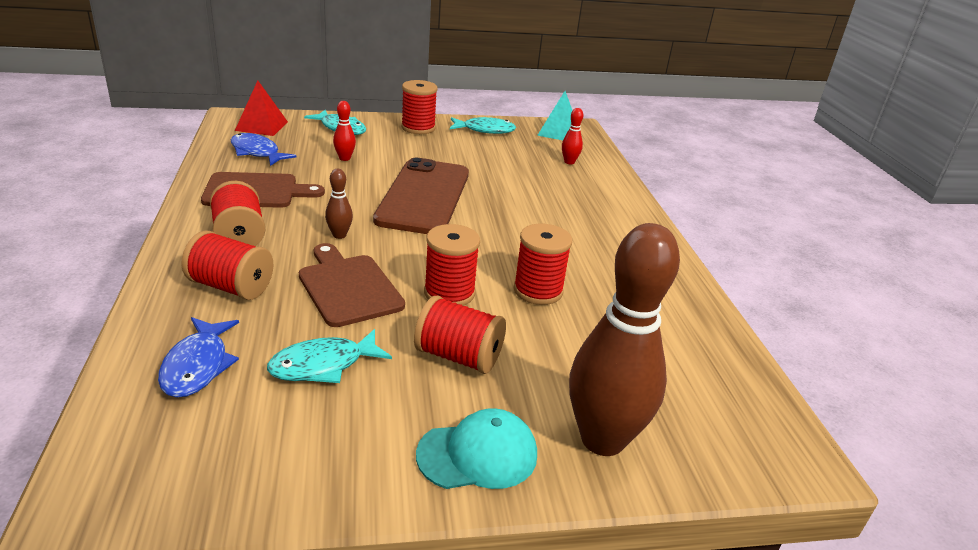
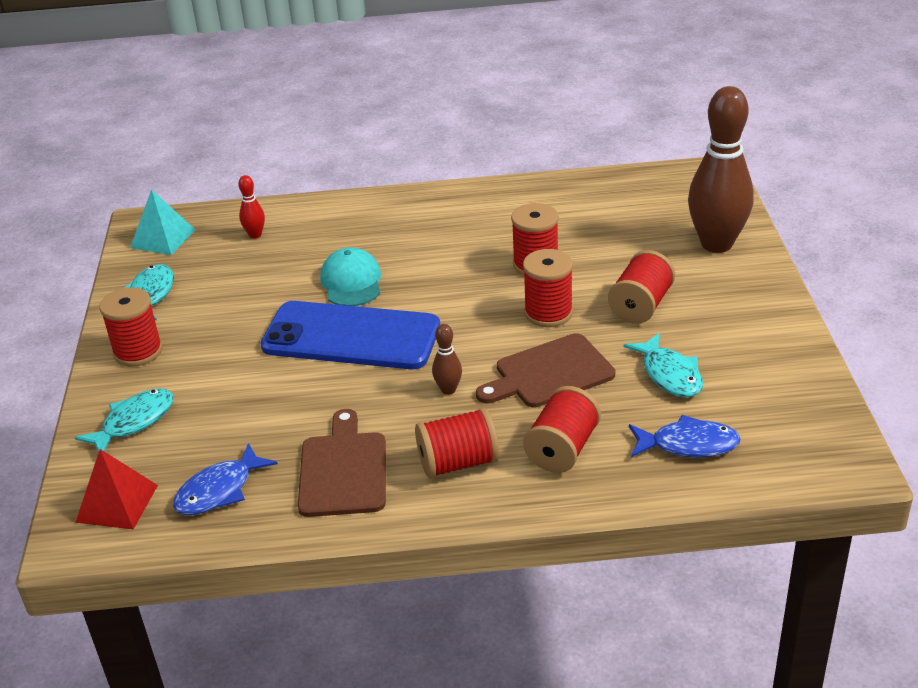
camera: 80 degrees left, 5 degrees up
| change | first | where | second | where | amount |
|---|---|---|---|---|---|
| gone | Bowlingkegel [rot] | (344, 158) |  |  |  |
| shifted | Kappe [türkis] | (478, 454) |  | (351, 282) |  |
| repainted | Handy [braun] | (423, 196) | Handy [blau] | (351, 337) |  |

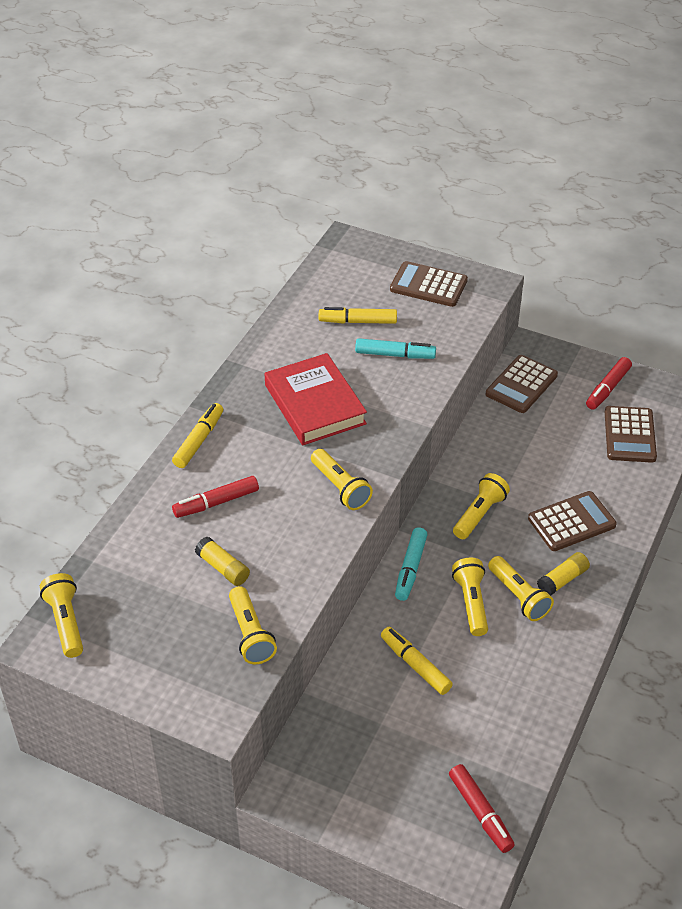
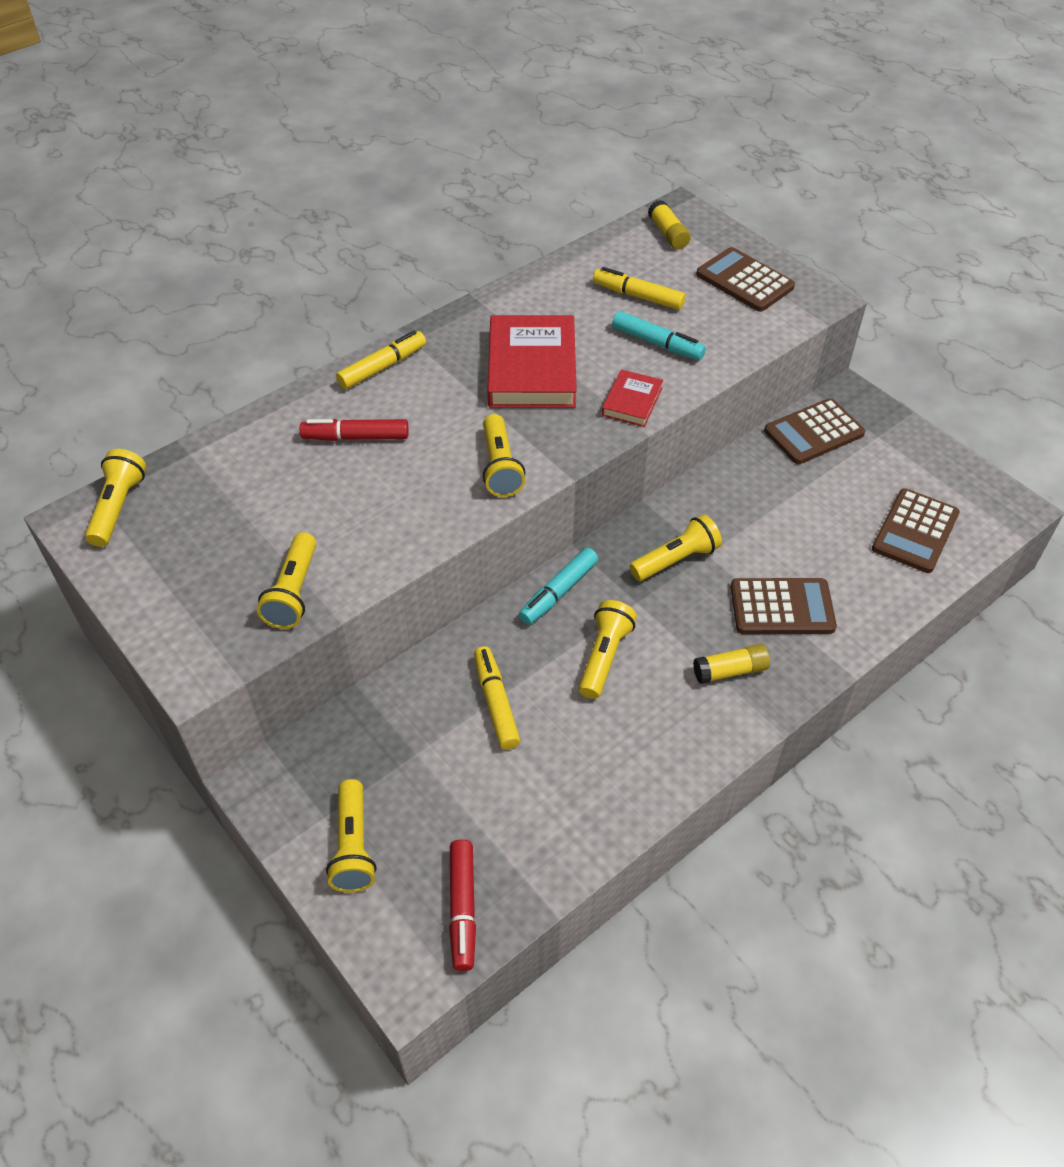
camera: 25 degrees right, 5 degrees up
| change | first | where | second | where | amount |
|---|---|---|---|---|---|
| gone | Filzstift [rot] | (607, 388) |  |  |  |
| new |  |  | Buch [rot] | (632, 402) |  |
| shifted | Klebestift [gelb] | (223, 568) |  | (668, 233) |  |
| shifted | Taschenlampe [gelb] | (519, 596) |  | (353, 846) |  |

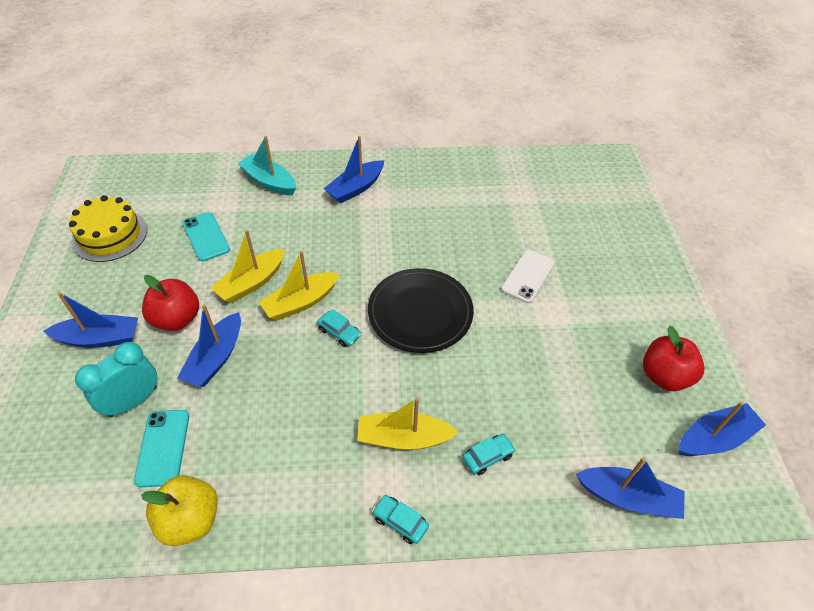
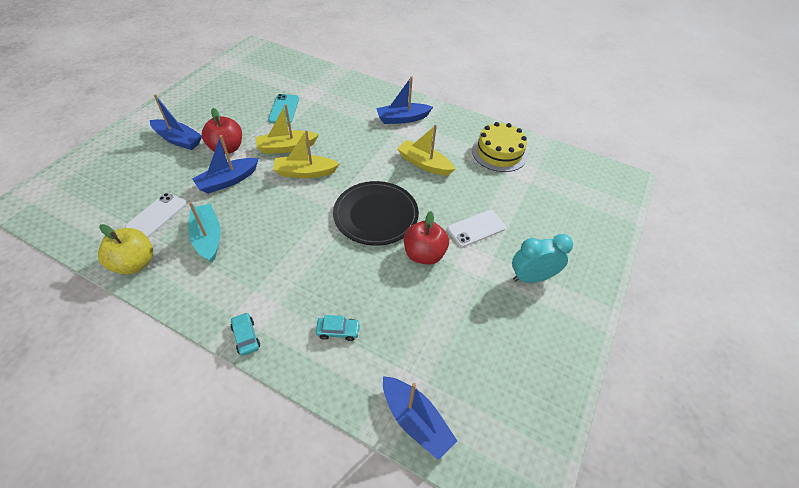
camera: 30 degrees right, 0 degrees up
| change | first | where | second | where | amount |
|---|---|---|---|---|---|
| gone | Auto [türkis] | (339, 332) |  |  |  |
| gone | Boot [blau] | (714, 438) |  |  |  |
| shifted | Kuchen [gelb] | (110, 235) |  | (499, 153) |  |
| shifted | Wecker [türkis] | (133, 401) |  | (531, 277) |  |
| shifted | Boot [türkis] | (269, 182) |  | (208, 237) |  |
| shifted | Boot [gelb] | (403, 438) |  | (424, 164) |  |
| shifted | Apfel [rot] | (664, 376) |  | (424, 254) |  |
| repainted | Handy [türkis] | (163, 447) | Handy [weiß] | (157, 215) |  |

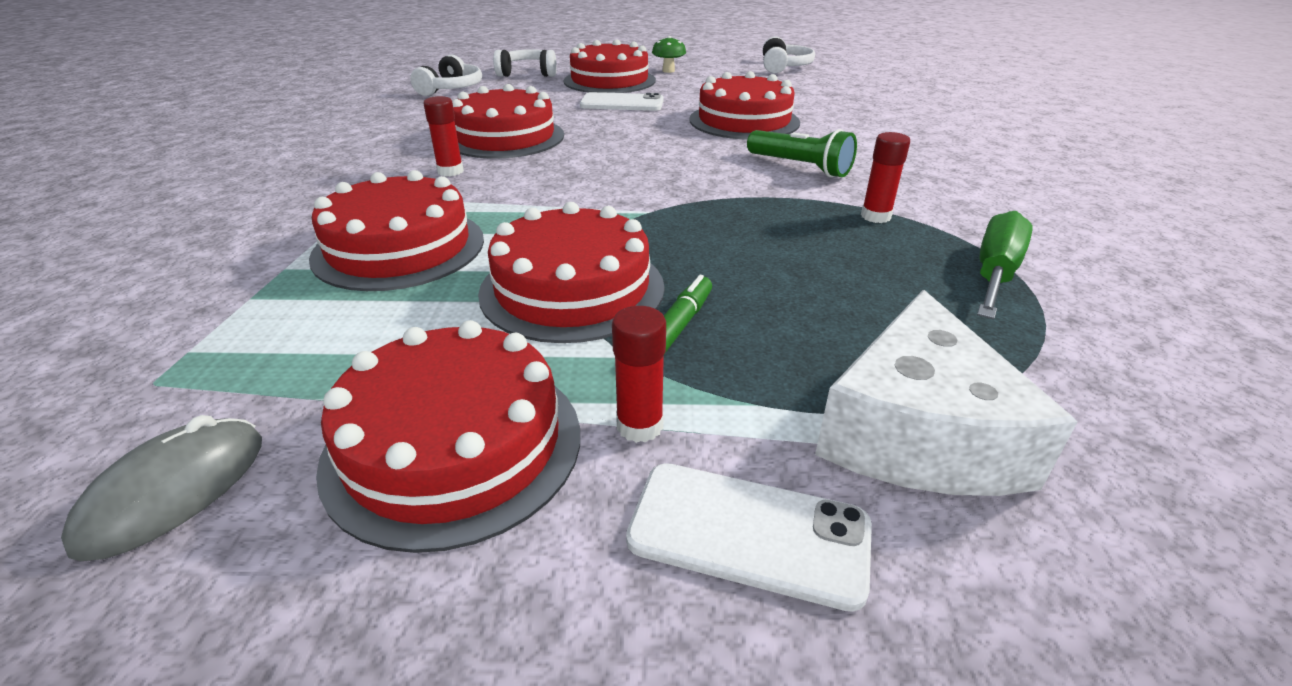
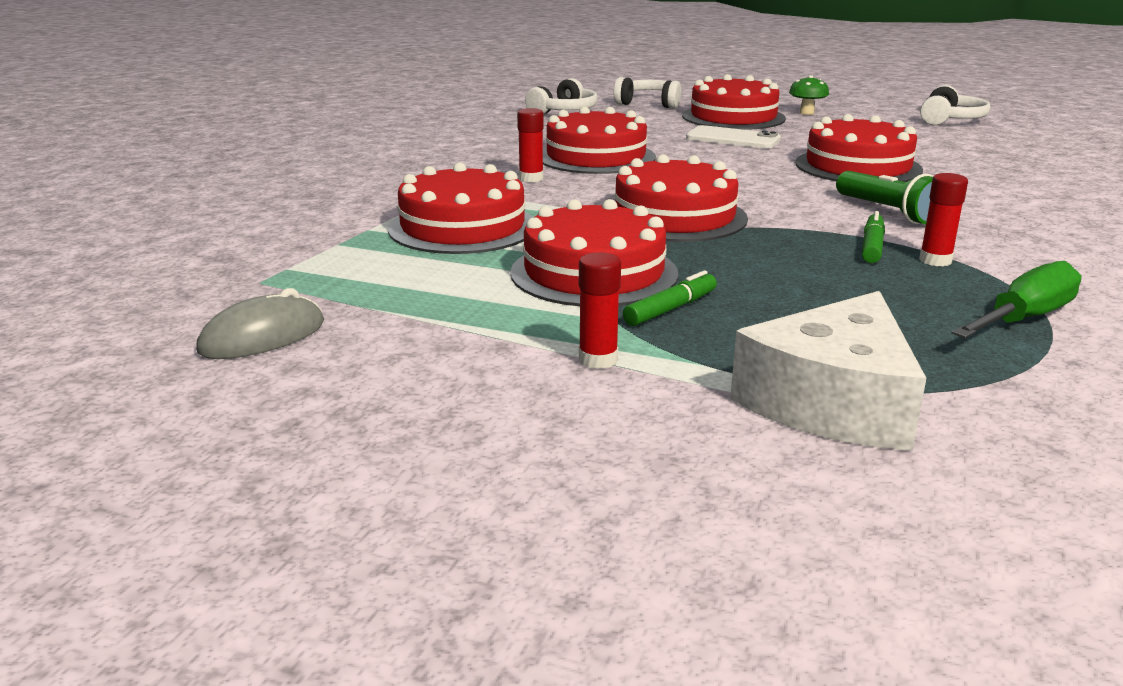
camera: 20 degrees right, 10 degrees down
| change | first | where | second | where | amount |
|---|---|---|---|---|---|
| gone | Handy [weiß] | (748, 533) |  |  |  |
| new |  |  | Filzstift [grün] | (872, 246) |  |
| shifted | Kuchen [rot] | (454, 445) |  | (674, 217) |  |

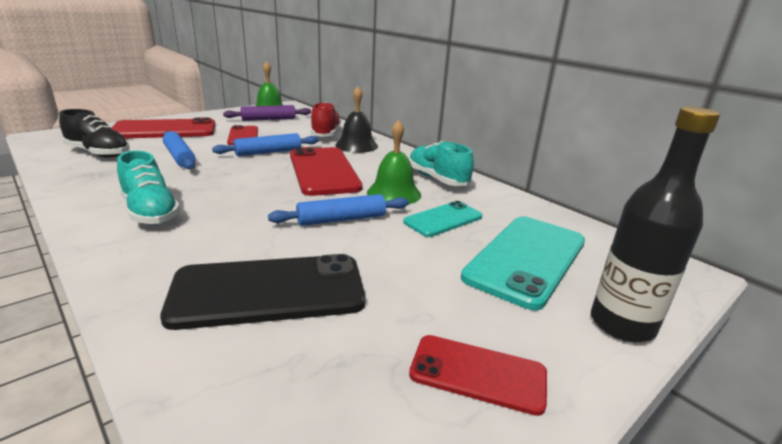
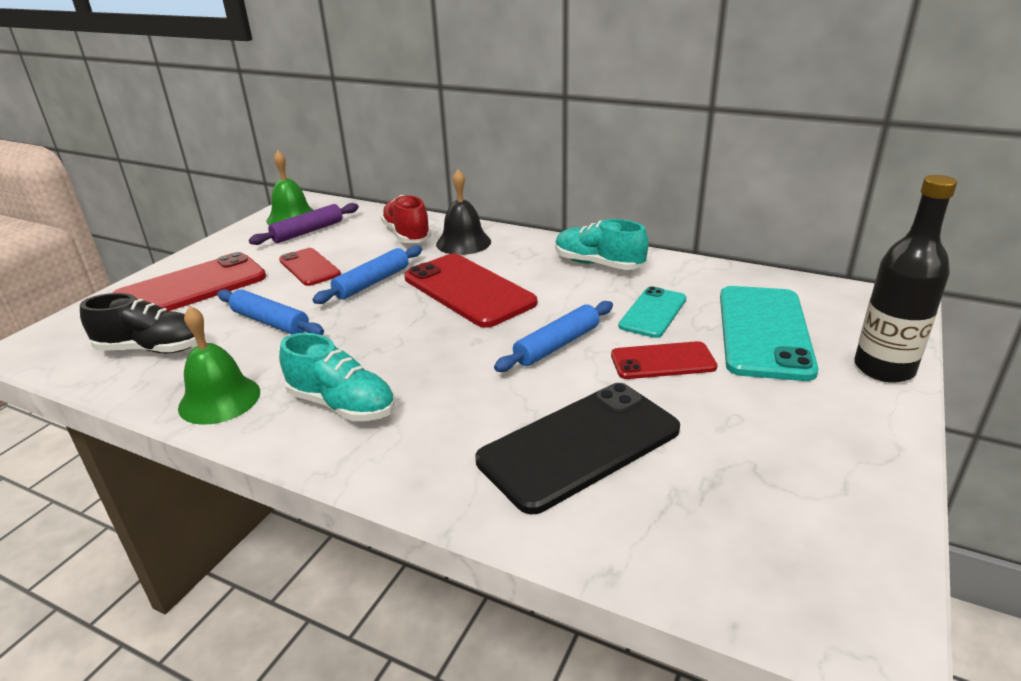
camera: 20 degrees left, 5 degrees up
| change | first | where | second | where | amount |
|---|---|---|---|---|---|
| shifted | Glocke [grün] | (394, 193) |  | (219, 399) |  |
| shifted | Handy [rot] | (478, 374) |  | (663, 361) |  |

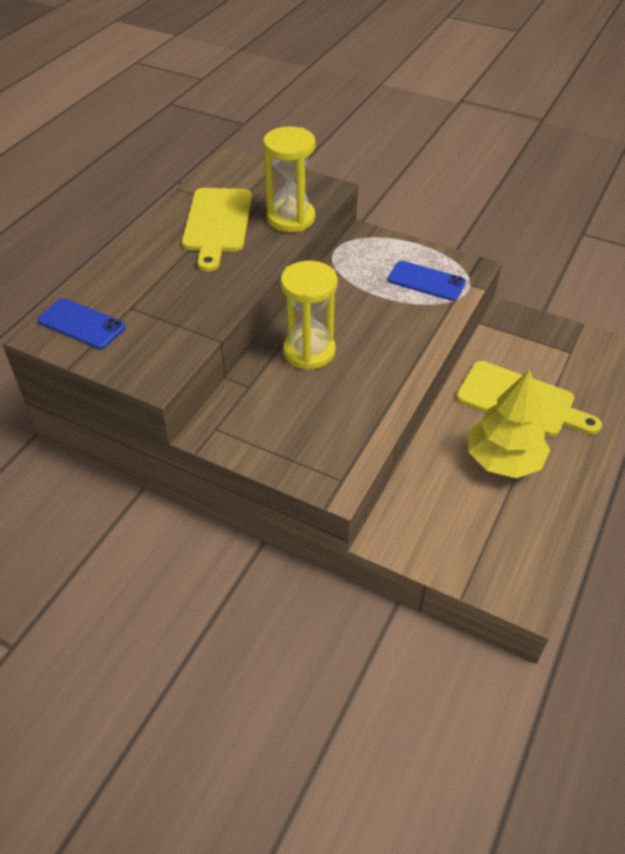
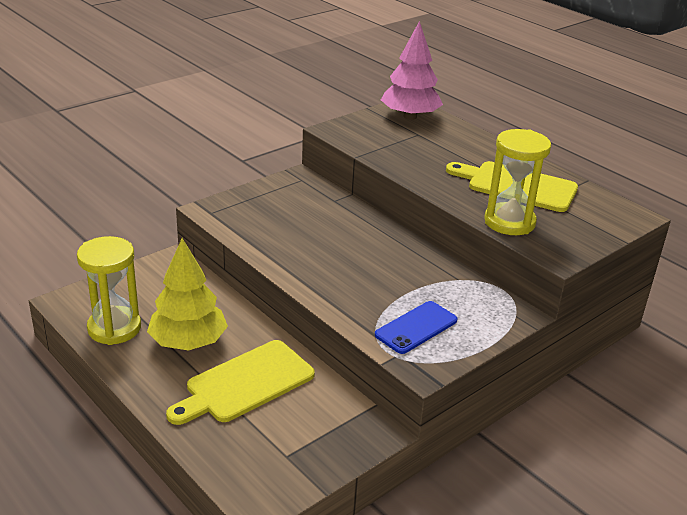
camera: 110 degrees right, 15 degrees down
| change | first | where | second | where | amount |
|---|---|---|---|---|---|
| shifted | Sanduhr [gelb] | (309, 352) |  | (114, 328) |  |
| swapped | Handy [blau] | (81, 324) | Baum [rosa] | (410, 116) |  |

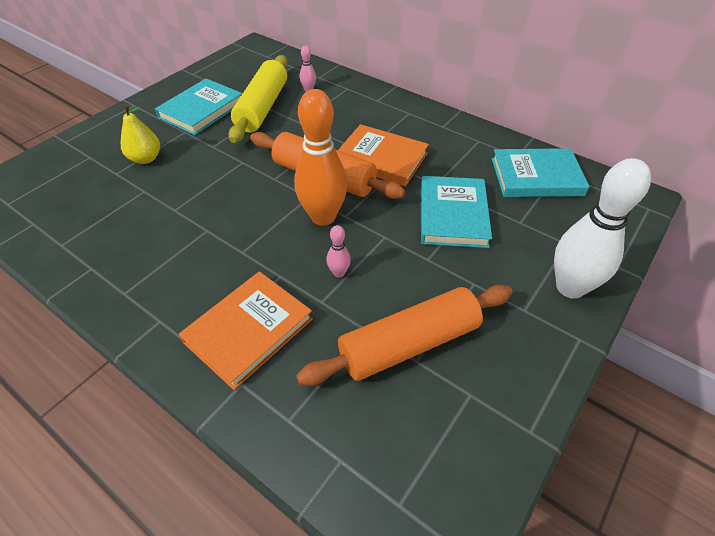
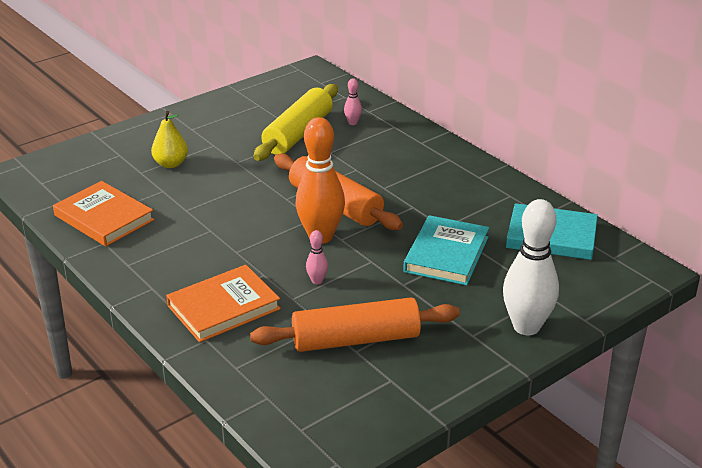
camera: 15 degrees right, 15 degrees down
| change | first | where | second | where | amount |
|---|---|---|---|---|---|
| gone | Buch [türkis] | (201, 110) |  |  |  |
| shifted | Buch [orange] | (381, 159) |  | (104, 218) |  |

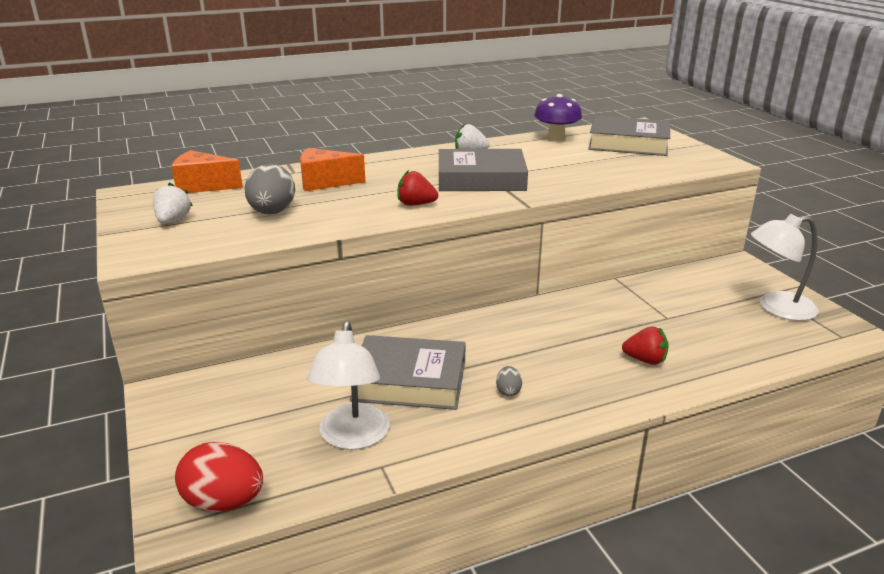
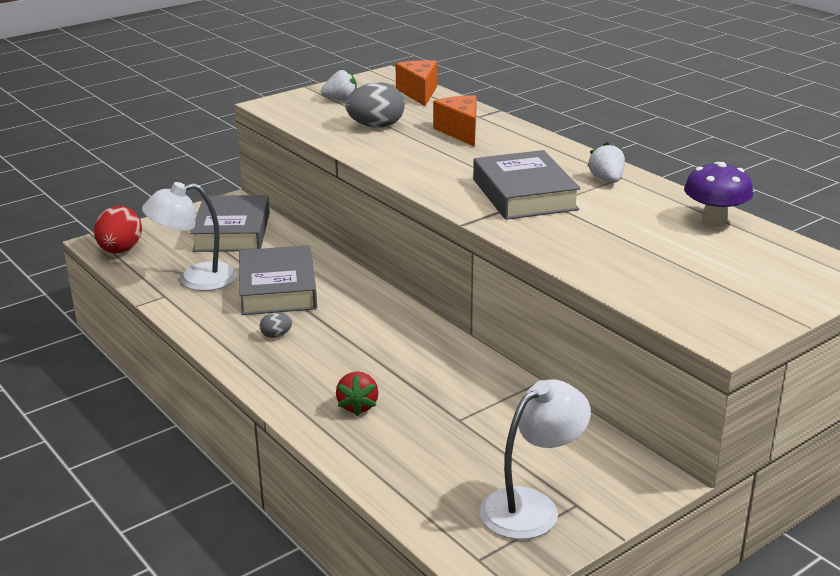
camera: 75 degrees right, 0 degrees up
| change | first | where | second | where | amount |
|---|---|---|---|---|---|
| gone | Erdbeere [rot] | (416, 204) |  |  |  |
| shifted | Buch [grau] | (628, 143) |  | (232, 232) |  |
| rotated | Lampe [weiß] | (776, 308) |  | (531, 506) | 75 degrees clockwise |

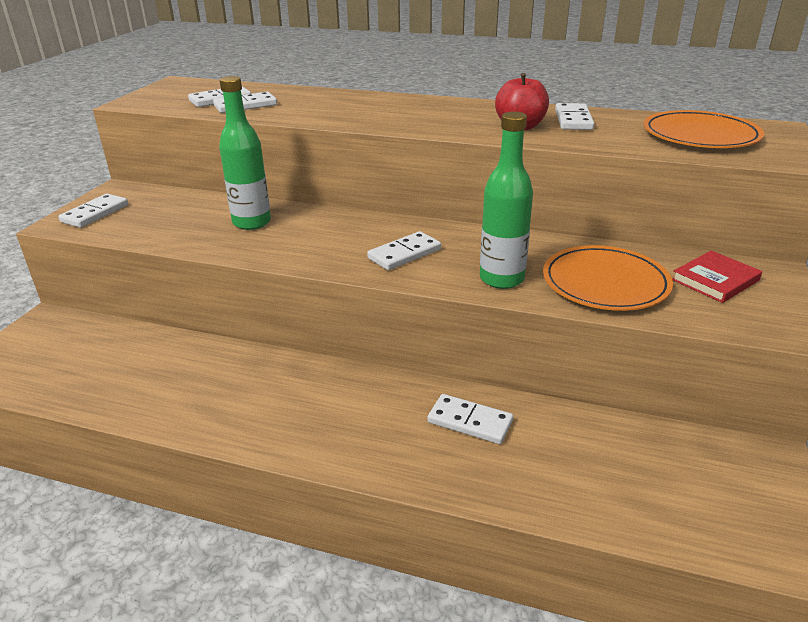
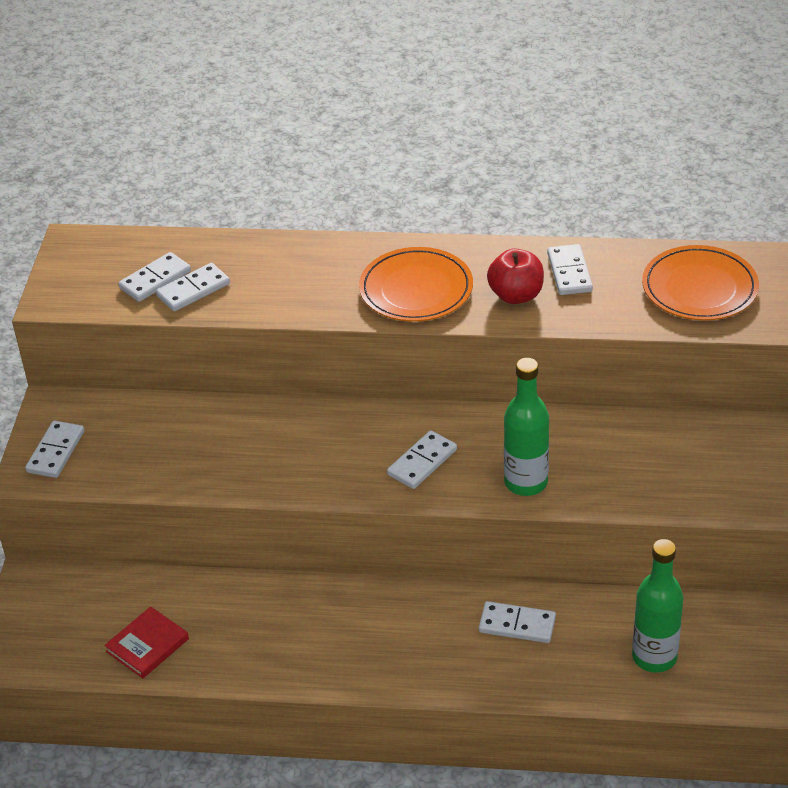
camera: 10 degrees left, 10 degrees up
| change | first | where | second | where | amount |
|---|---|---|---|---|---|
| shifted | Flasche [grün] | (252, 222) |  | (654, 657) |  |
| shifted | Teller [orange] | (605, 283) |  | (416, 289) |  |
| shifted | Buch [rot] | (715, 280) |  | (147, 645) |  |

